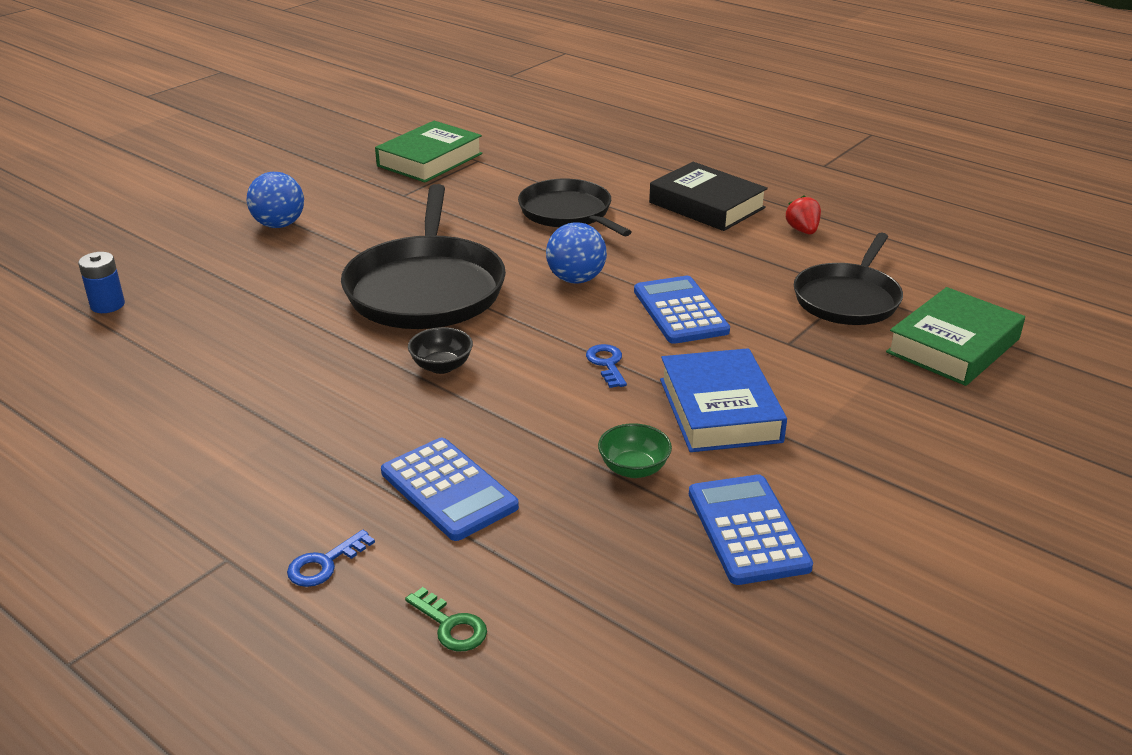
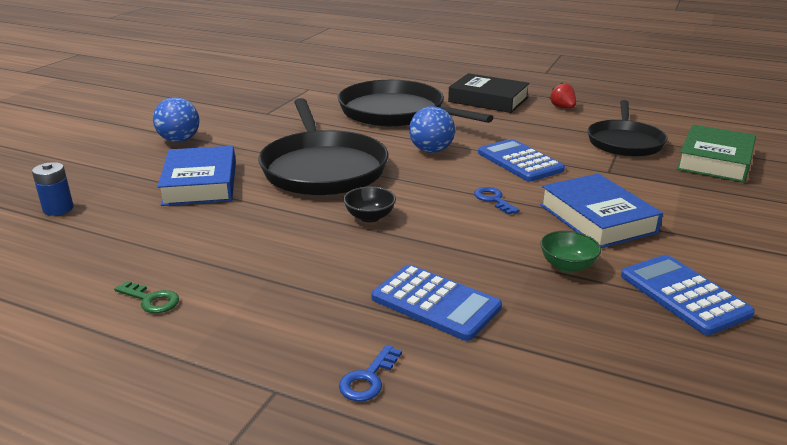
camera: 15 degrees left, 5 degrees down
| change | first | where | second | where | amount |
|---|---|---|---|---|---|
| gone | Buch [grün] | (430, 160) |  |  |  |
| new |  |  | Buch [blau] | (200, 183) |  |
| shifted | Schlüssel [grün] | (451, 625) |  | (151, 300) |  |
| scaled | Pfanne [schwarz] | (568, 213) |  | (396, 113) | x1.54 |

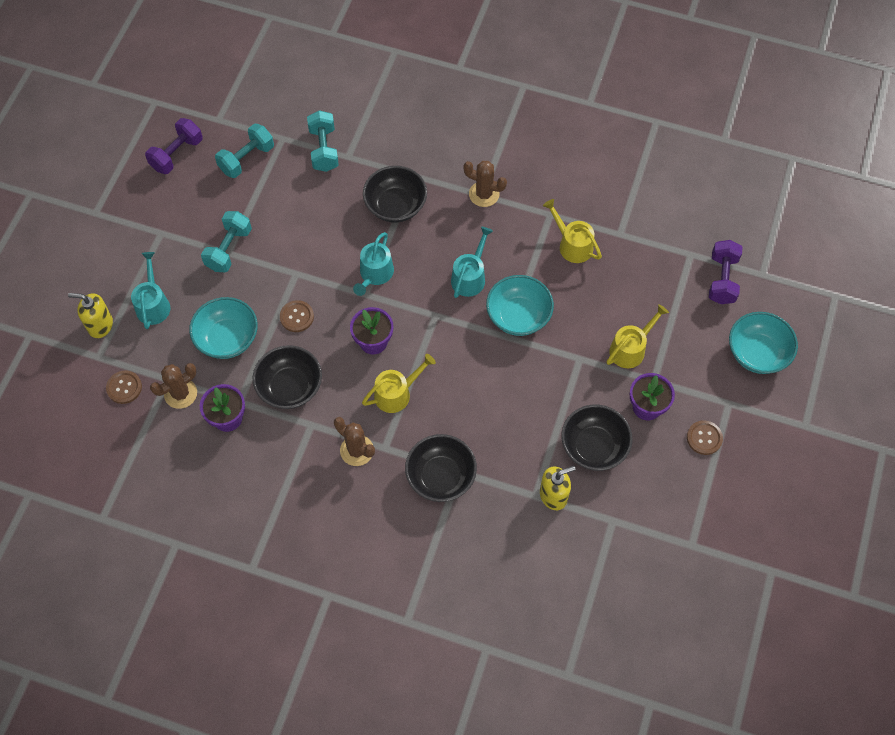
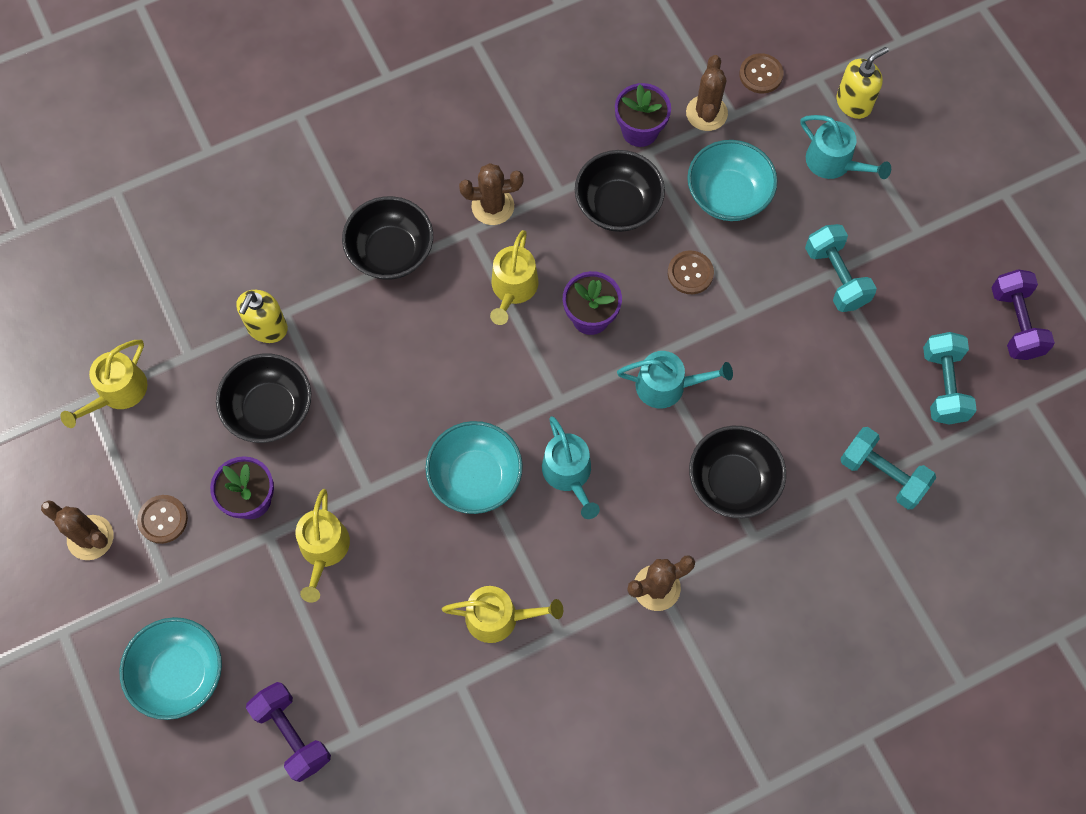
camera: 135 degrees right, 5 degrees up
| change | first | where | second | where | amount |
|---|---|---|---|---|---|
| new |  |  | Kaktus [braun] | (90, 537) |  |
| new |  |  | Gießkanne [gelb] | (118, 392) |  |
| rotated | Gießkanne [türkis] | (375, 274) |  | (667, 386) | 120 degrees clockwise |

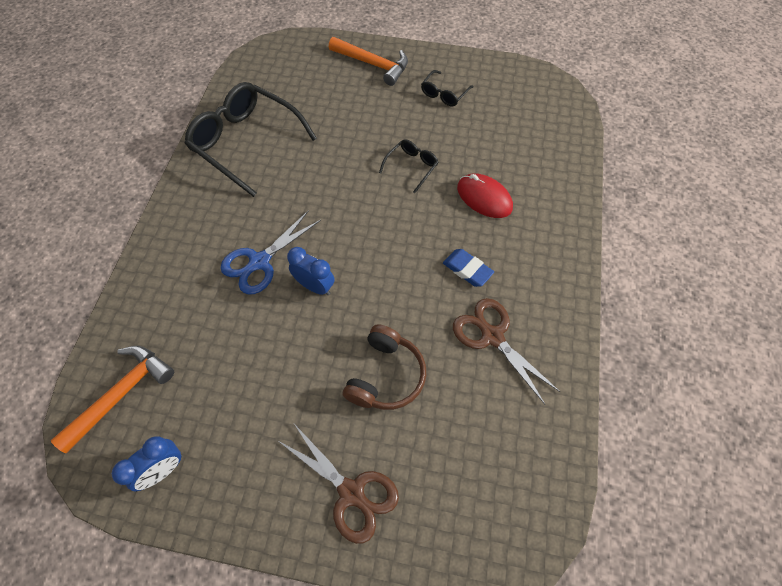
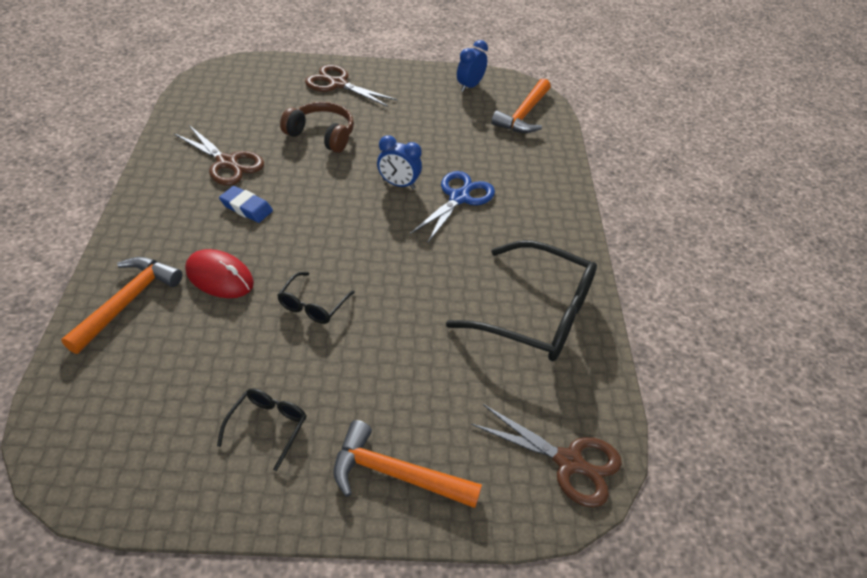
camera: 165 degrees right, 15 degrees down
| change | first | where | second | where | amount |
|---|---|---|---|---|---|
| new |  |  | Hammer [orange] | (127, 302) |  |
| new |  |  | Schere [braun] | (568, 462) |  |
| rotated | Kopfhörer [braun] | (385, 375) |  | (321, 135) | 105 degrees clockwise |

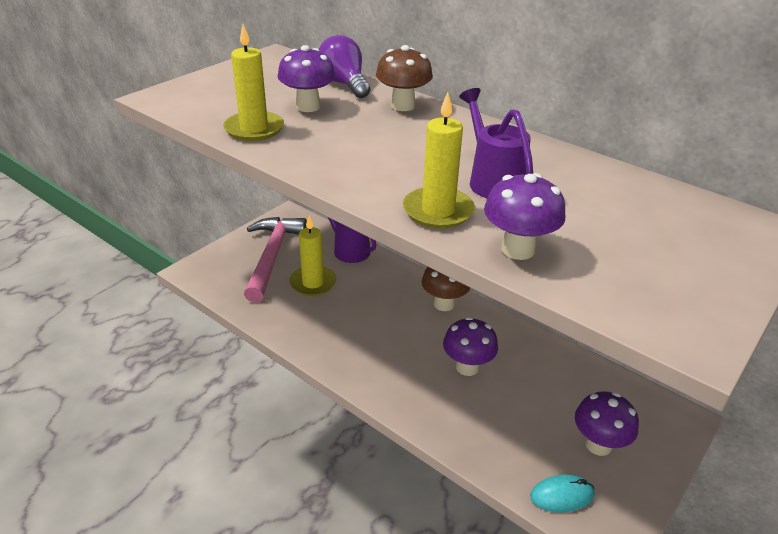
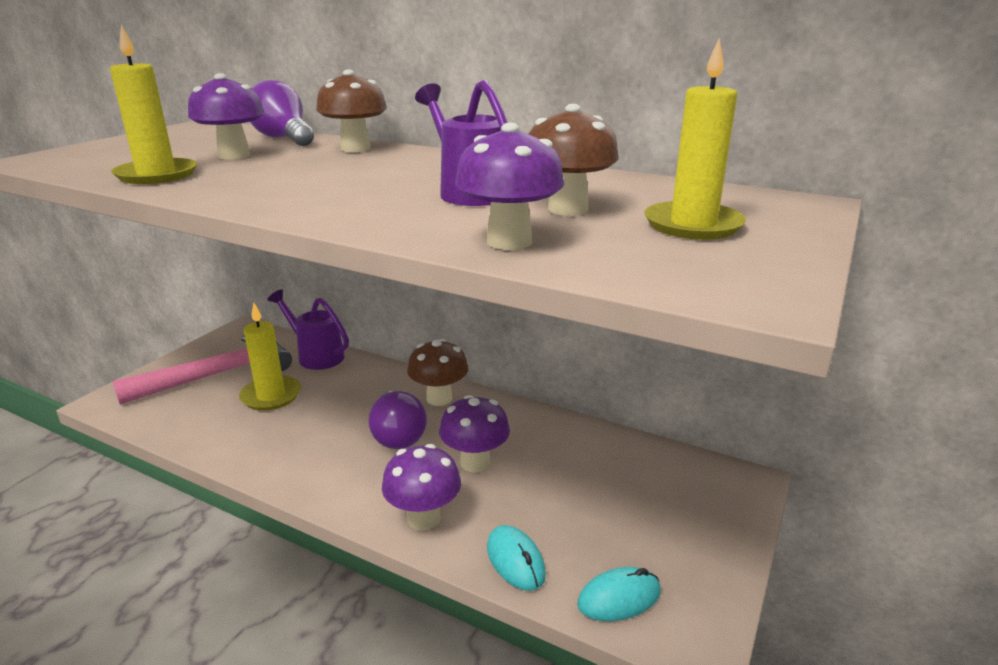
camera: 10 degrees left, 10 degrees down
| change | first | where | second | where | amount |
|---|---|---|---|---|---|
| new |  |  | Glühbirne [lila] | (397, 435) |  |
| new |  |  | Computermaus [türkis] | (515, 560) |  |
| new |  |  | Pilz [braun] | (568, 209) |  |
| shifted | Kerze [gelb] | (438, 211) |  | (693, 225) |  |
| shifted | Pilz [lila] | (598, 445) |  | (424, 518) |  |
| rotated | Hammer [rosa] | (272, 256) |  | (218, 374) | 60 degrees clockwise |

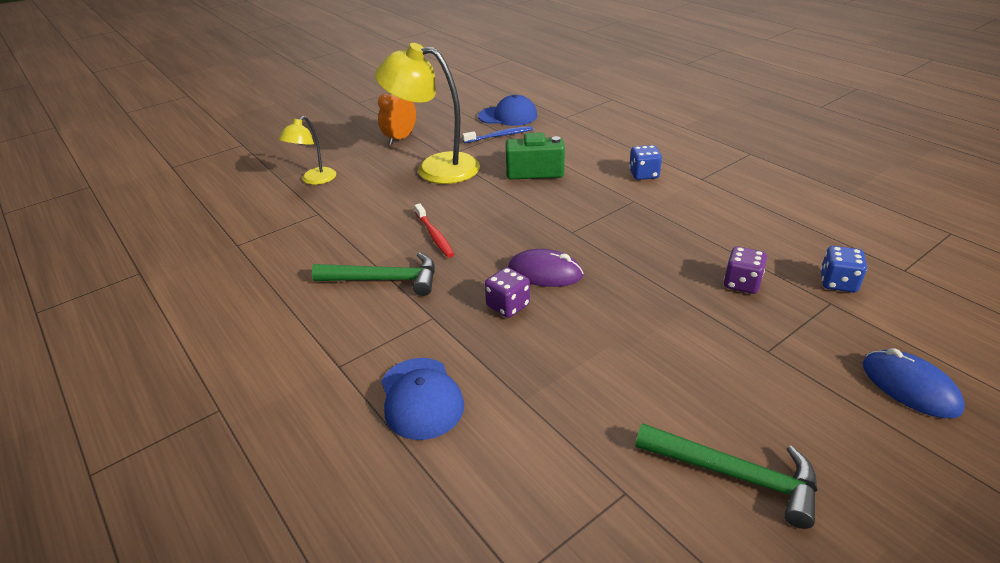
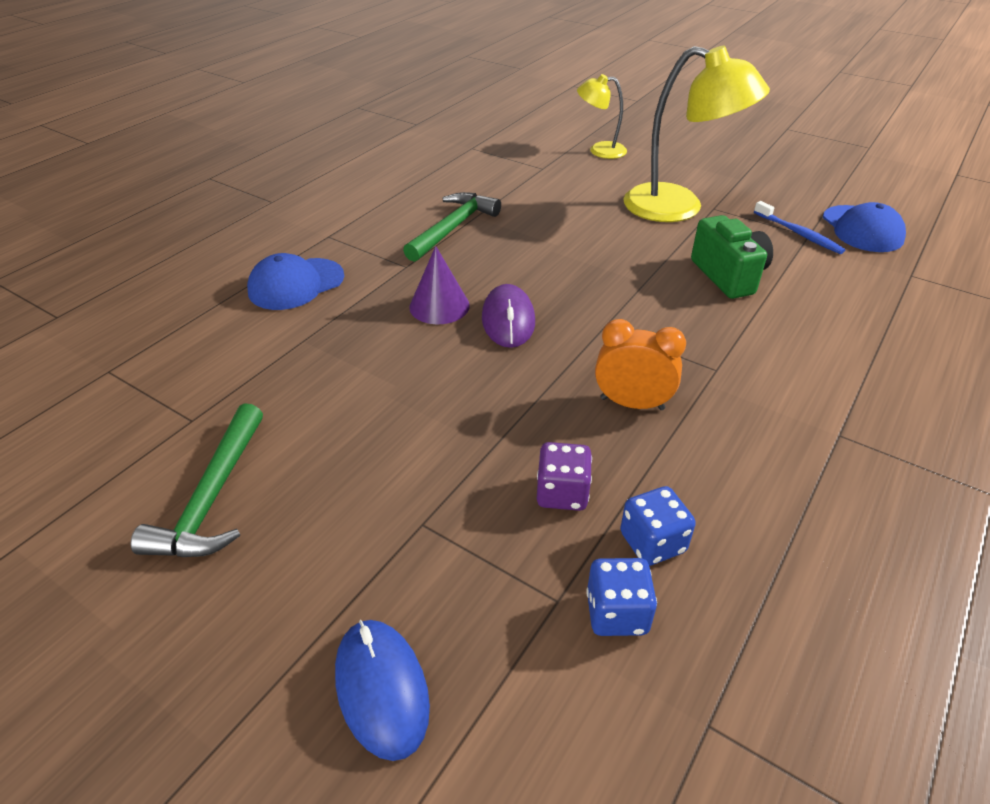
camera: 70 degrees right, 5 degrees up
| change | first | where | second | where | amount |
|---|---|---|---|---|---|
| gone | Zahnbürste [rot] | (434, 235) |  |  |  |
| shifted | Wecker [orange] | (400, 138) |  | (632, 403) |  |
| shifted | Spielwürfel [blau] | (643, 174) |  | (652, 542) |  |
| swapped | Spielwürfel [lila] | (508, 306) | Kegel [lila] | (439, 306) |  |
| rotated | Hammer [grün] | (385, 280) |  | (453, 228) | 135 degrees counterclockwise |
| rotated | Lampe [gelb] | (435, 168) |  | (679, 208) | 120 degrees clockwise |
| rotated | Computermaus [blau] | (909, 387) |  | (382, 689) | 60 degrees counterclockwise |

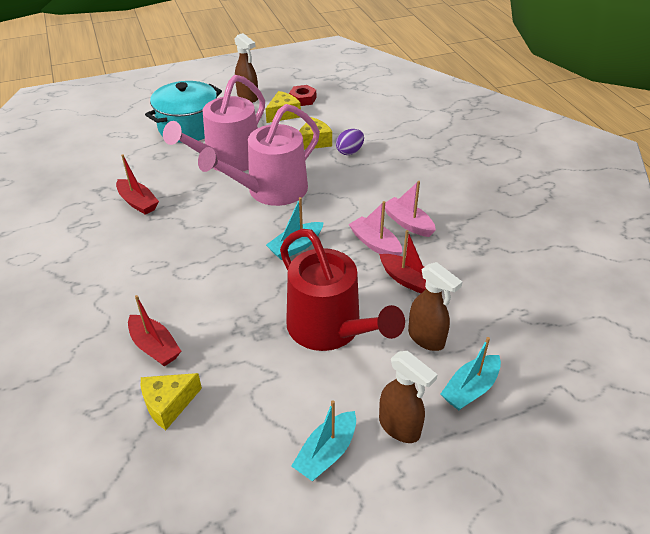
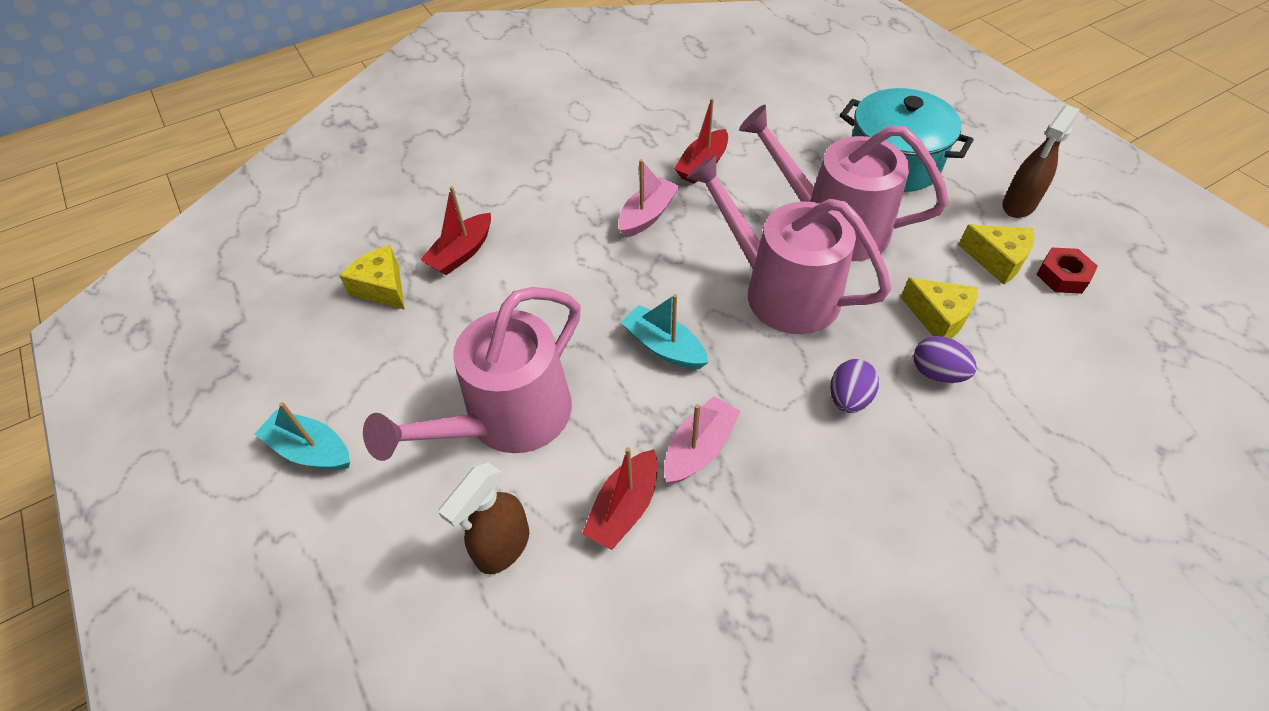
camera: 80 degrees right, 10 degrees up
| change | first | where | second | where | amount |
|---|---|---|---|---|---|
| gone | Sprühflasche [braun] | (400, 427) |  |  |  |
| gone | Boot [türkis] | (470, 389) |  |  |  |
| new |  |  | Ei [lila] | (848, 398) |  |
| shifted | Boot [rosa] | (408, 223) |  | (647, 215) |  |
| repainted | Gießkanne [rot] | (330, 328) | Gießkanne [rosa] | (509, 418) |  |

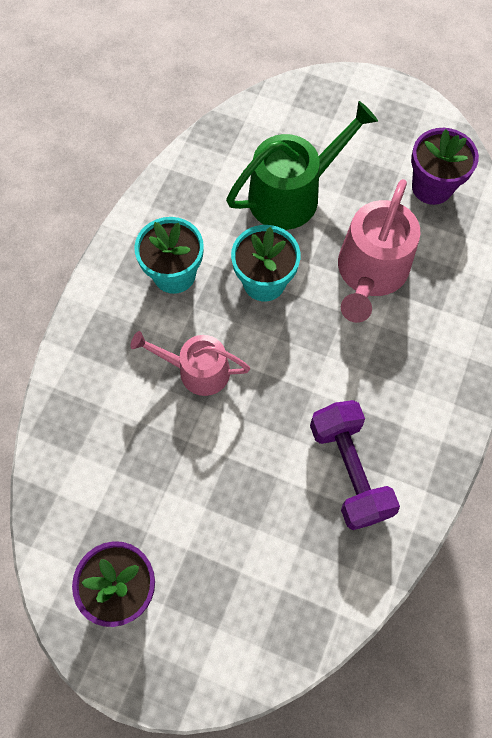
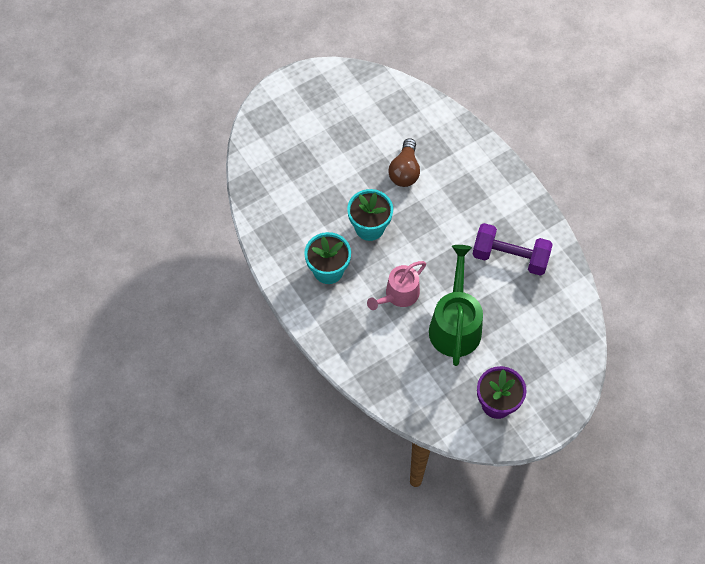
camera: 55 degrees left, 5 degrees down
| change | first | where | second | where | amount |
|---|---|---|---|---|---|
| gone | Blumentopf [lila] | (432, 187) |  |  |  |
| shifted | Gießkanne [grün] | (291, 194) |  | (455, 325) |  |
| swapped | Gießkanne [rosa] | (370, 272) | Glühbirne [braun] | (405, 171) |  |

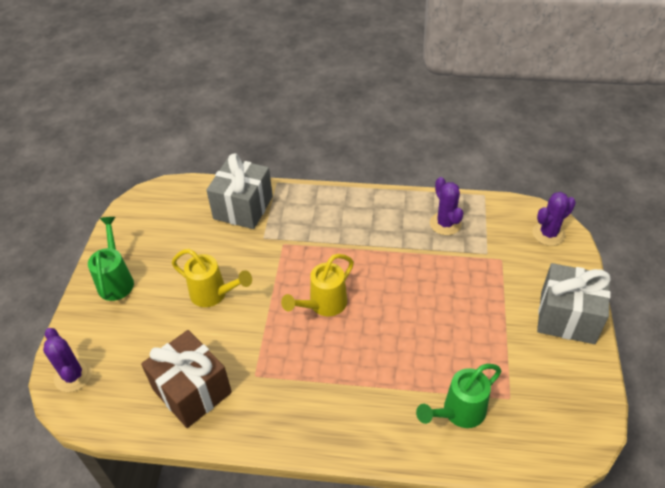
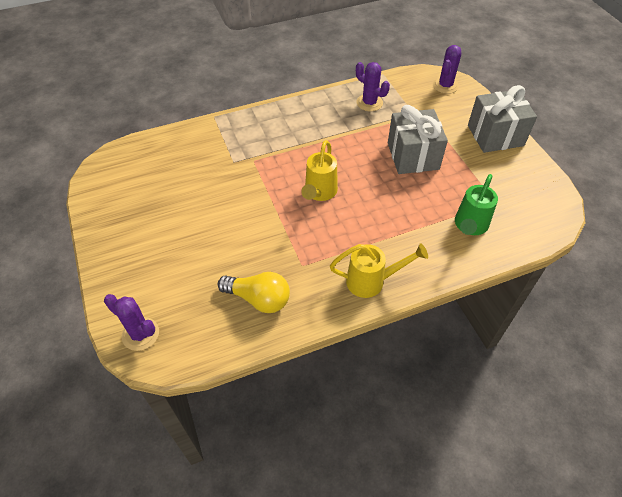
camera: 30 degrees left, 5 degrees up
| change | first | where | second | where | amount |
|---|---|---|---|---|---|
| gone | Gießkanne [grün] | (116, 280) |  |  |  |
| shifted | Gießkanne [gelb] | (214, 295) |  | (372, 281) |  |
| shifted | Geschenk [grau] | (243, 207) |  | (413, 156) |  |
| swapped | Geschenk [braun] | (192, 391) | Glühbirne [gelb] | (258, 299) |  |

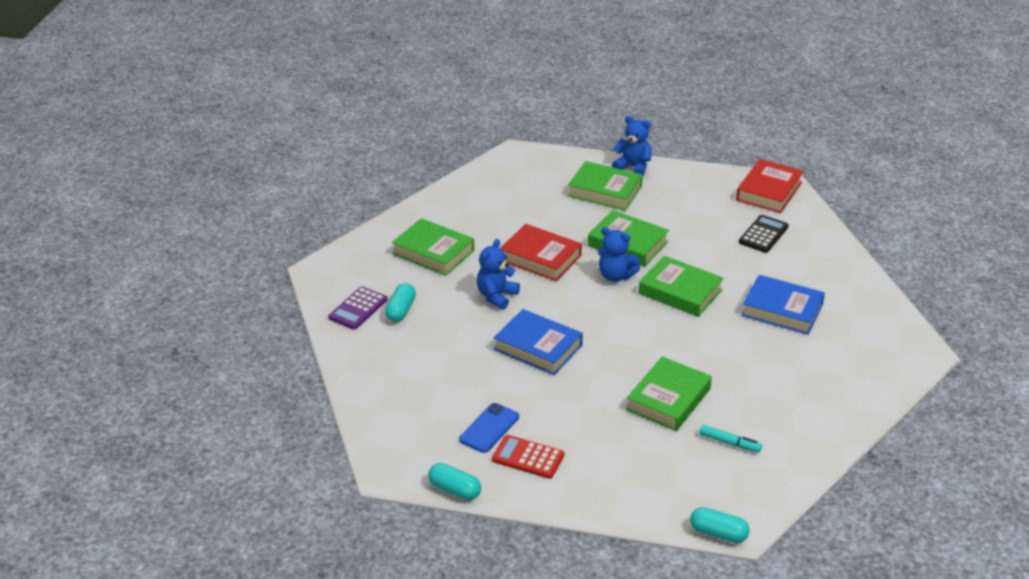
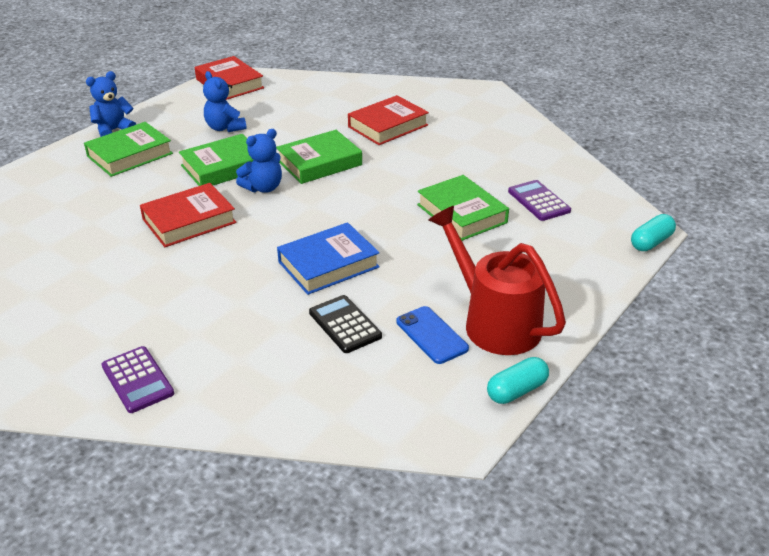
camera: 65 degrees left, 0 degrees up
| change | first | where | second | where | amount |
|---|---|---|---|---|---|
| gone | Kapsel [türkis] | (401, 310) |  |  |  |
| gone | Buch [grün] | (433, 252) |  |  |  |
| shifted | Teddybär [blau] | (496, 296) |  | (225, 128) |  |
| shifted | Taschenrechner [schwarz] | (763, 234) |  | (345, 324) |  |
| swapped | Taschenrechner [rot] | (528, 457) | Gießkanne [rot] | (493, 321) |  |
| swapped | Filzstift [türkis] | (729, 443) | Taschenrechner [lila] | (538, 201) |  |
| repainted | Buch [blau] | (782, 310) | Buch [rot] | (388, 126) |  |

